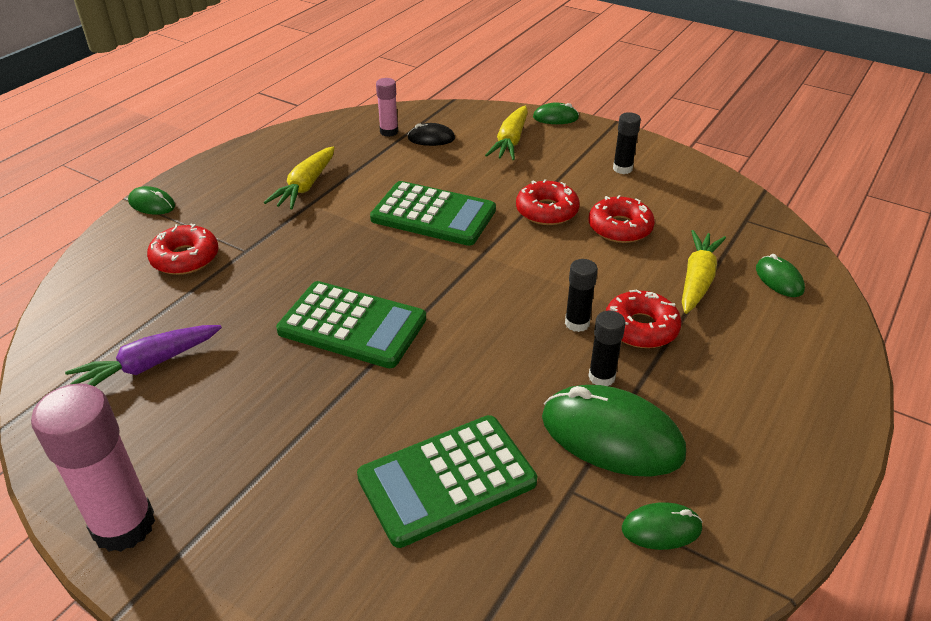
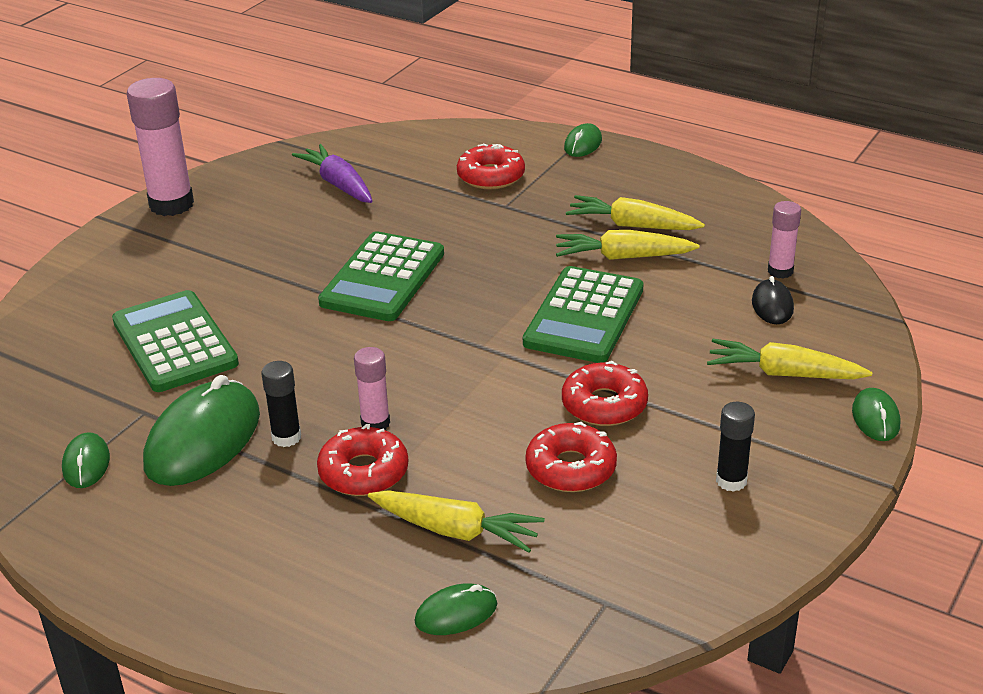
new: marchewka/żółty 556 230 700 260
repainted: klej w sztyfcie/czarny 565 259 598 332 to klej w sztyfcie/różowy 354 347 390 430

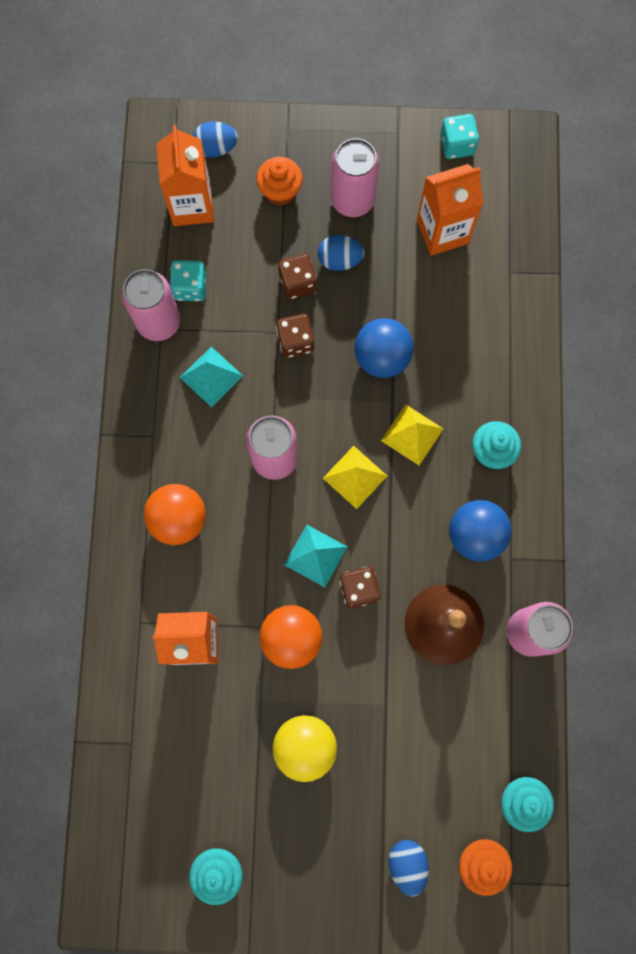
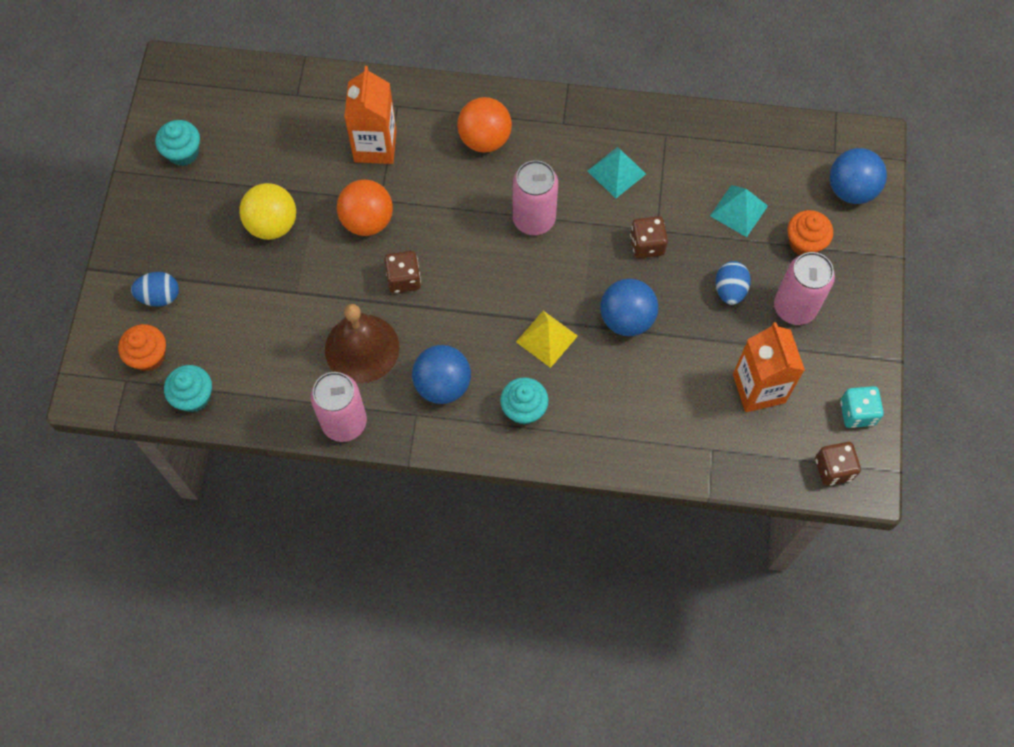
gone: puszka/różowy 122 269 180 341; karton mleka/pomarańczowy 157 125 214 226; kostka do gry/turkusowy 169 260 207 301; piramida/żółty 323 446 387 509
shifted: kostka do gry/brązowy 278 254 317 299 to 815 442 861 486; piramida/turkusowy 284 525 347 587 to 710 185 768 237
swapped: jajko/niebieski 193 121 238 158 to piłka/niebieski 830 148 887 204

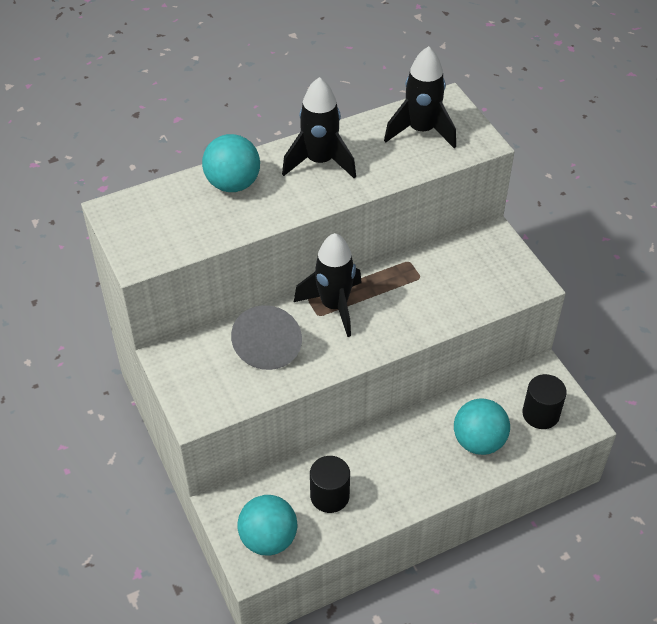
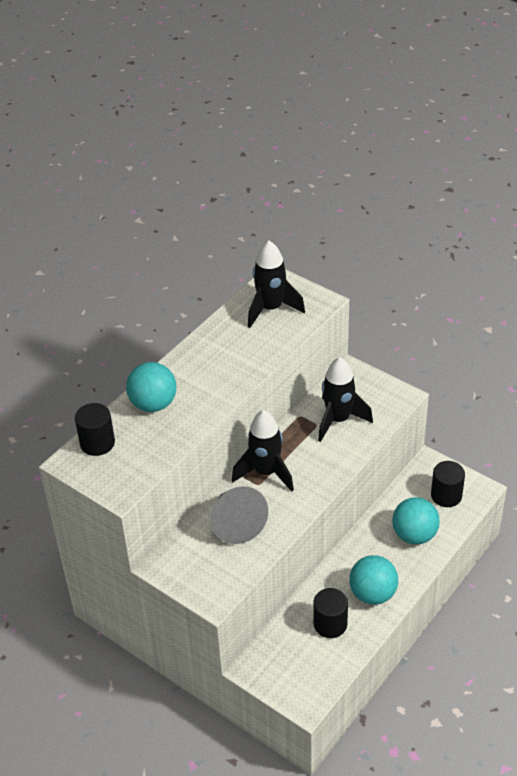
new: walec/czarny 75 403 115 456
shifted: piłka/turkusowy 237 495 297 556 to 349 555 398 605; rakieta/czarny 282 77 356 179 to 318 357 373 442

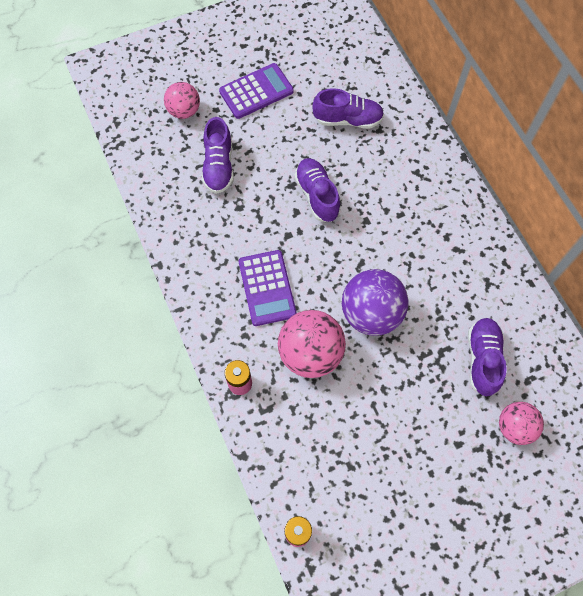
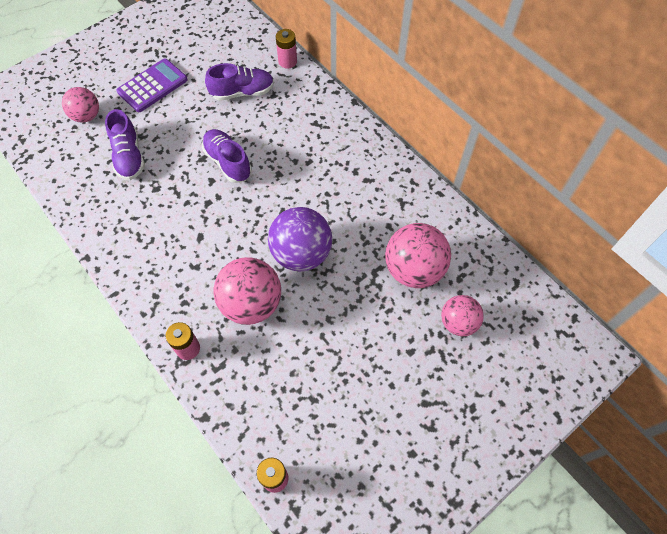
gone: kalkulator/fioletowy 239 250 297 326
new: bateria/różowy 276 29 297 68
swapped: but/fioletowy 468 318 507 396 to piłka/różowy 385 223 451 288

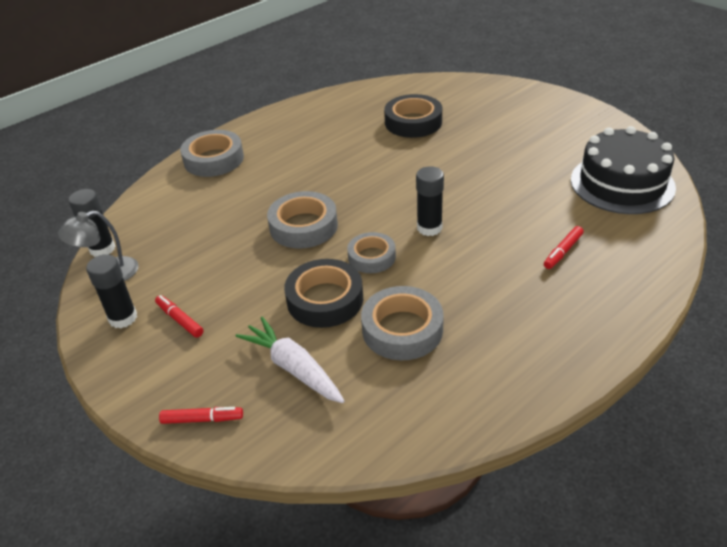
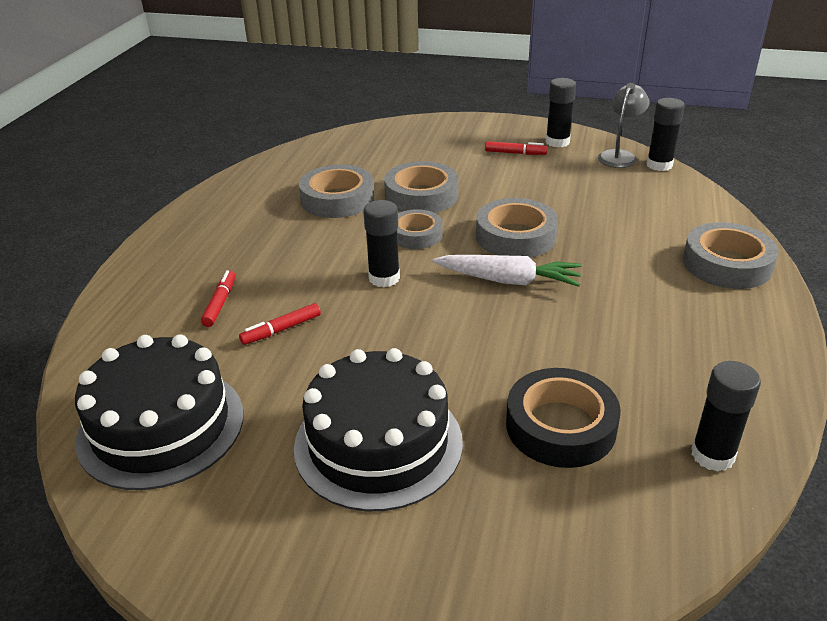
new: tort/czarny 294 348 463 511; klej w sztyfcie/czarny 691 361 761 472
shifted: flamaster/czerwony 159 407 243 424 to 239 303 321 345; marchewka/biały 236 317 345 403 to 432 255 582 287
repainted: taśma klejąca/czarny 284 259 363 328 to taśma klejąca/szary 384 161 458 213

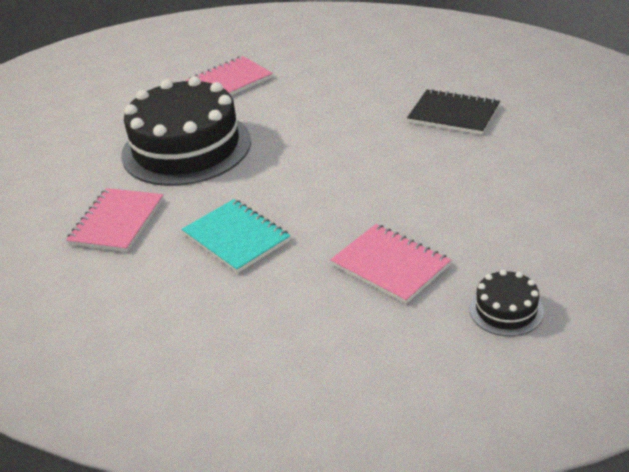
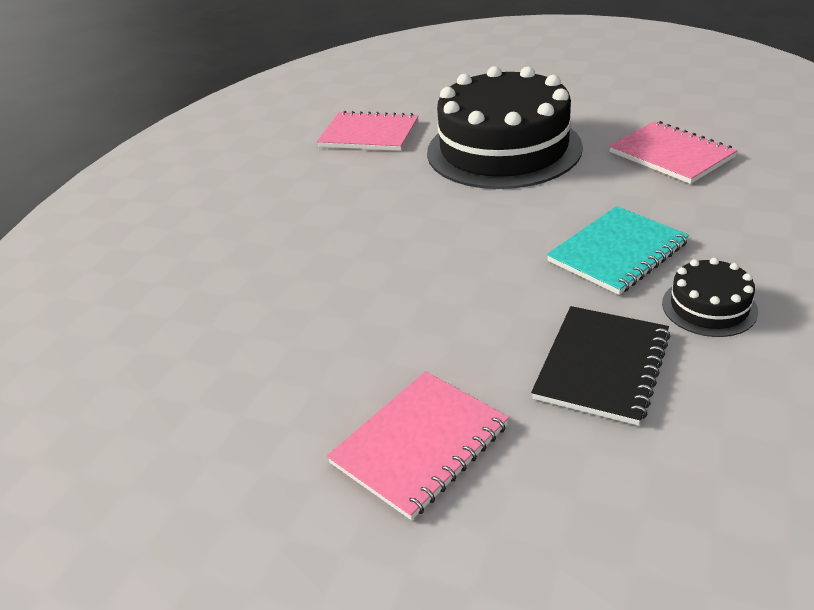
shifted: zeszyt/turkusowy 182 199 291 273 to 547 206 689 295; zeszyt/różowy 330 224 451 304 to 327 371 509 520; tort/czarny 470 270 544 336 to 662 258 758 337

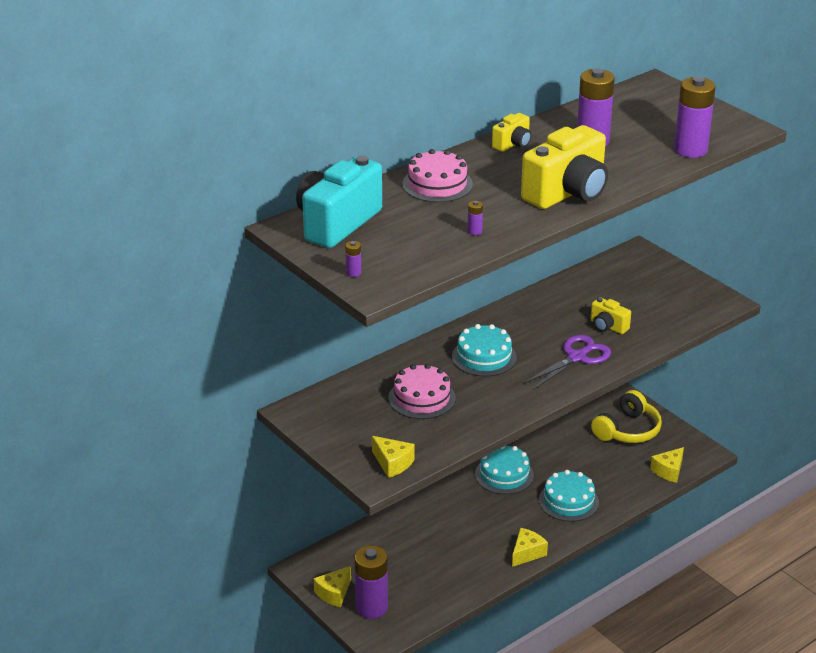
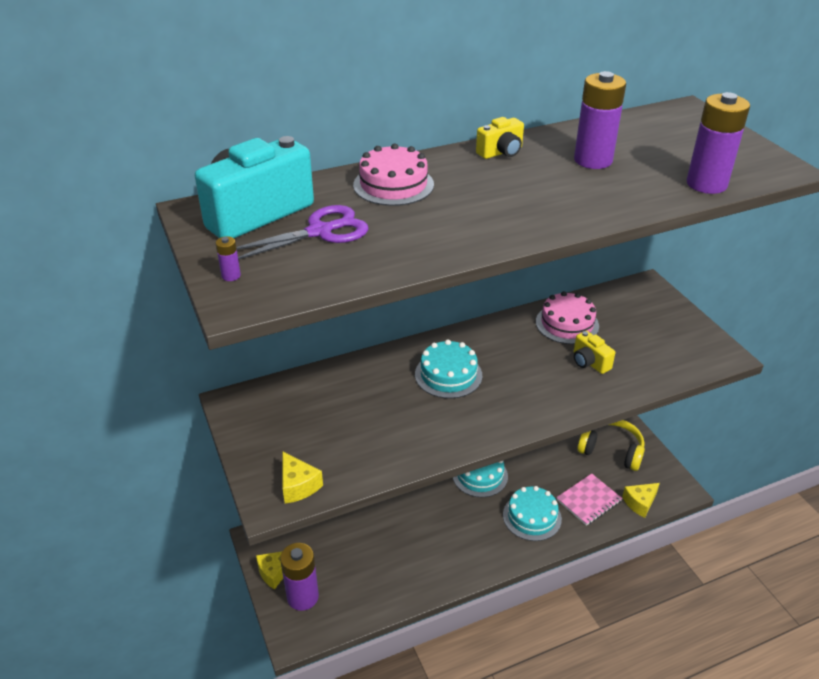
gone: bateria/fioletowy 467 201 483 235; ser/żółty 512 528 548 567; aparat fotograficzny/żółty 521 125 608 209
new: zeszyt/różowy 556 474 622 526
shifted: tort/różowy 388 364 456 419 to 536 291 599 344; nożyczki/fioletowy 524 335 611 390 to 236 205 369 260
rotated: słuchawki/żółty 591 390 662 443 = 577 420 645 471 120 degrees counterclockwise

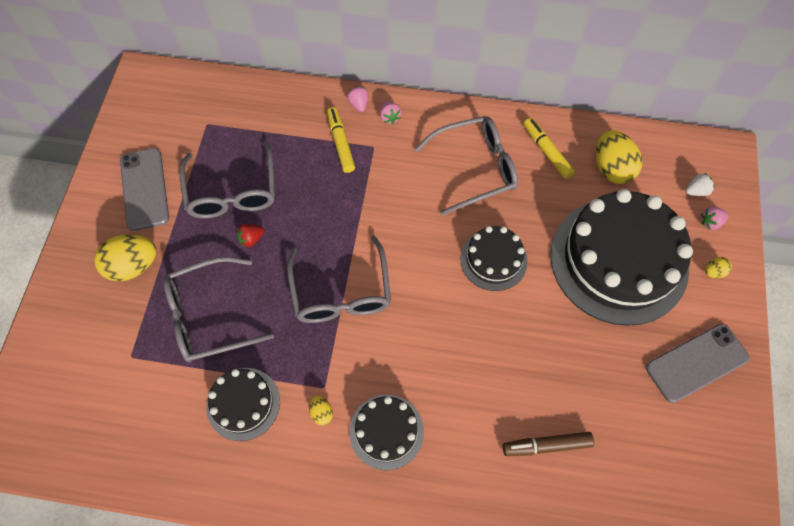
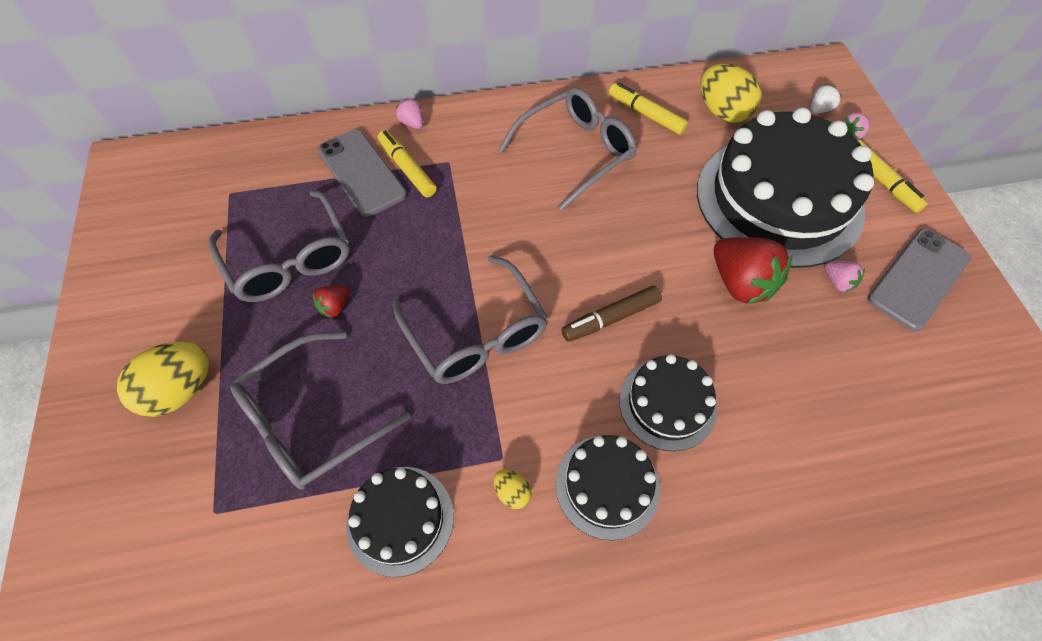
new: truskawka/czerwony 714 237 792 304
shifted: telefon/szary 120 148 169 231 to 317 129 407 217; truskawka/różowy 380 101 401 124 to 824 261 865 292; tort/czarny 460 226 528 291 to 619 354 717 451; flamaster/brązowy 503 432 594 456 to 561 286 662 342
swapped: jajko/żółty 705 257 732 278 to flamaster/żółty 857 140 928 213

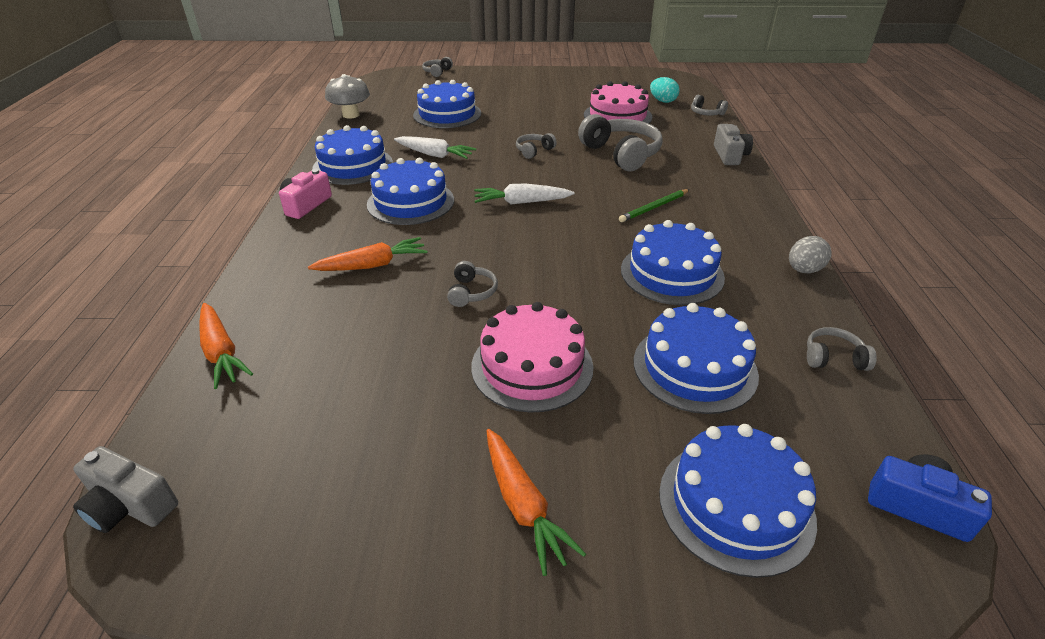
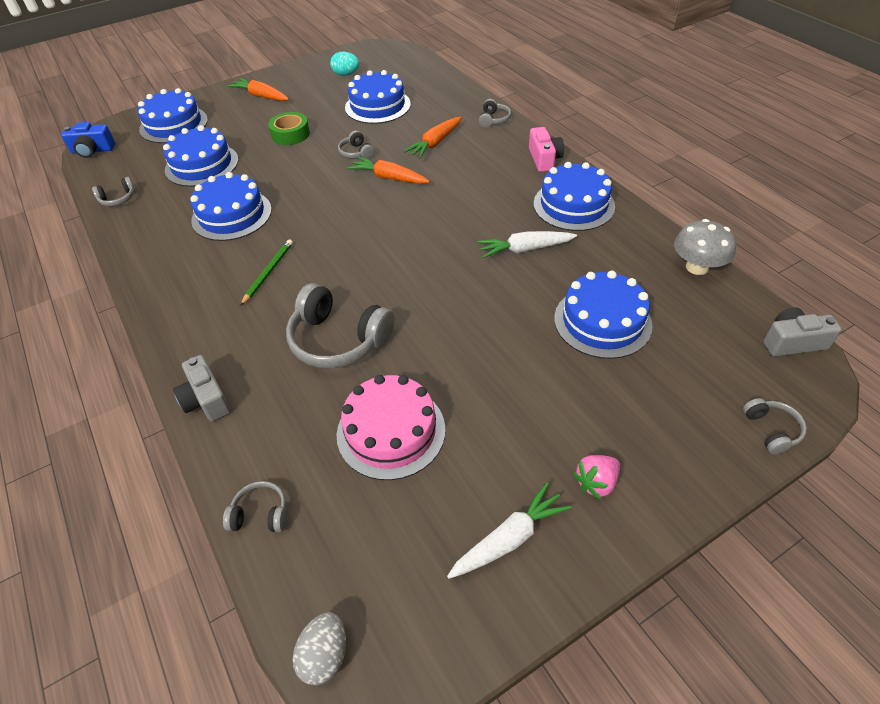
new: truskawka/różowy 573 455 620 500
shifted: aparat fotograficzny/szary 73 446 178 533 to 763 307 842 356; marchewka/pomarańczowy 199 303 253 389 to 347 157 430 184; tort/niebieski 367 158 454 225 to 345 70 411 124; marchewka/biały 474 184 575 205 to 447 482 571 579; słuchawki/szary 516 133 557 159 to 479 99 511 128; jajko/turkusowy 650 77 680 103 to 330 52 359 76; jajko/szary 789 236 832 273 to 293 612 346 685
swapped: tort/różowy 471 302 593 413 to taśma klejąca/zielony 268 112 310 145

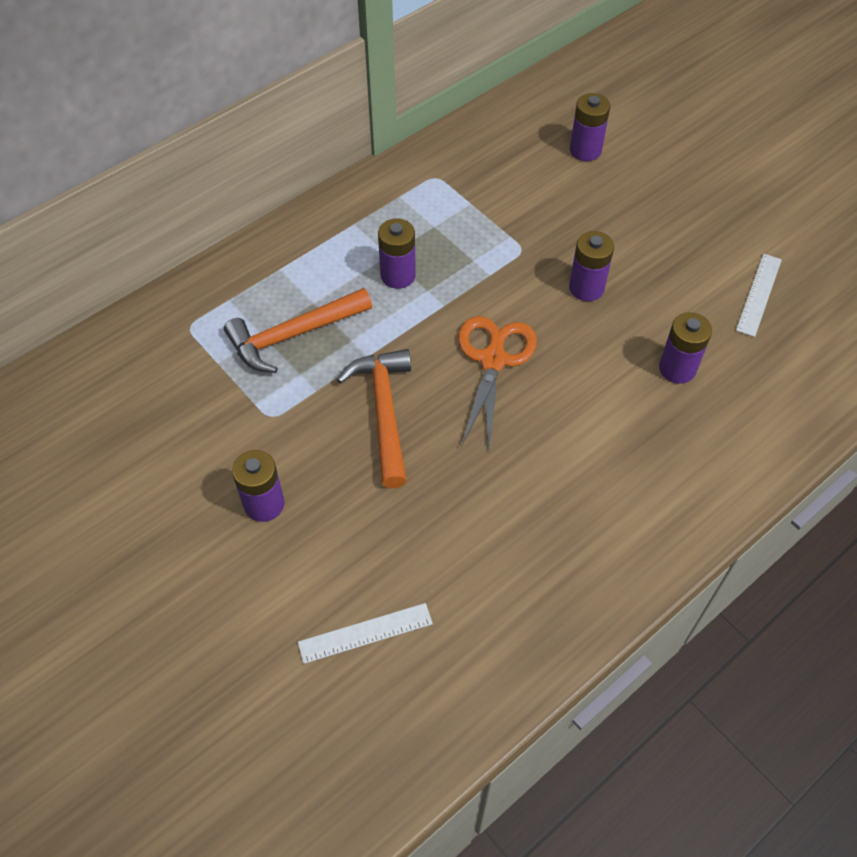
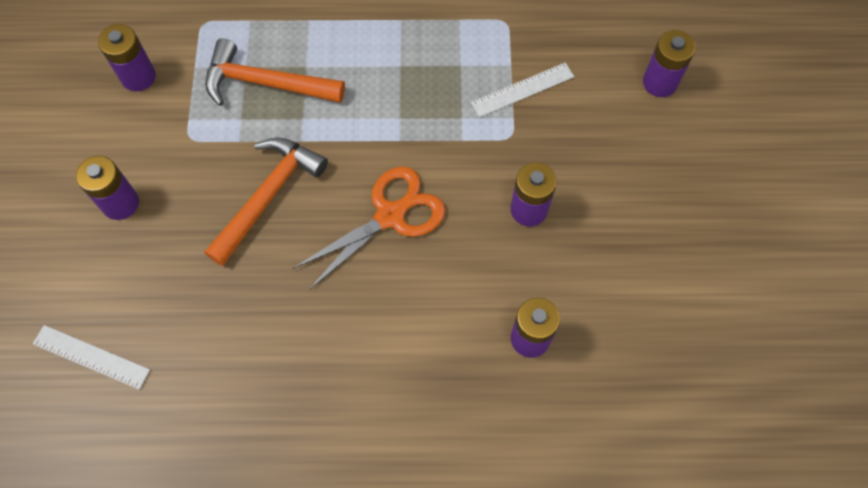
shifted: bateria/fioletowy 378 219 416 289 to 98 24 156 91; linijka/biały 736 254 782 337 to 471 63 574 117

